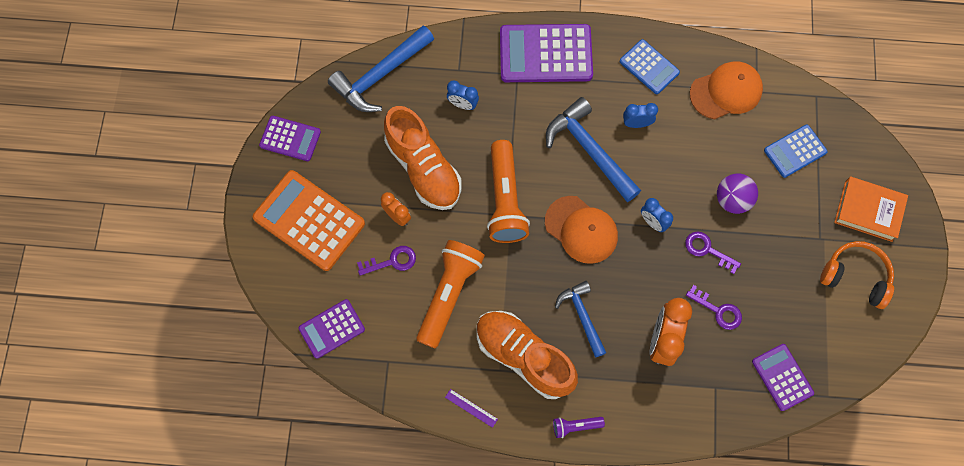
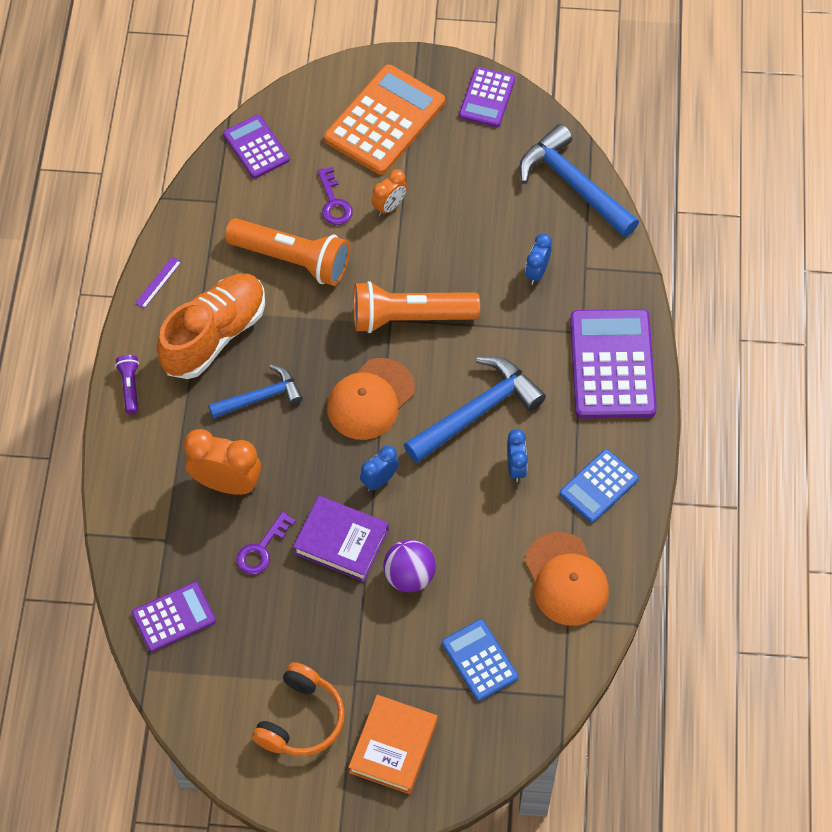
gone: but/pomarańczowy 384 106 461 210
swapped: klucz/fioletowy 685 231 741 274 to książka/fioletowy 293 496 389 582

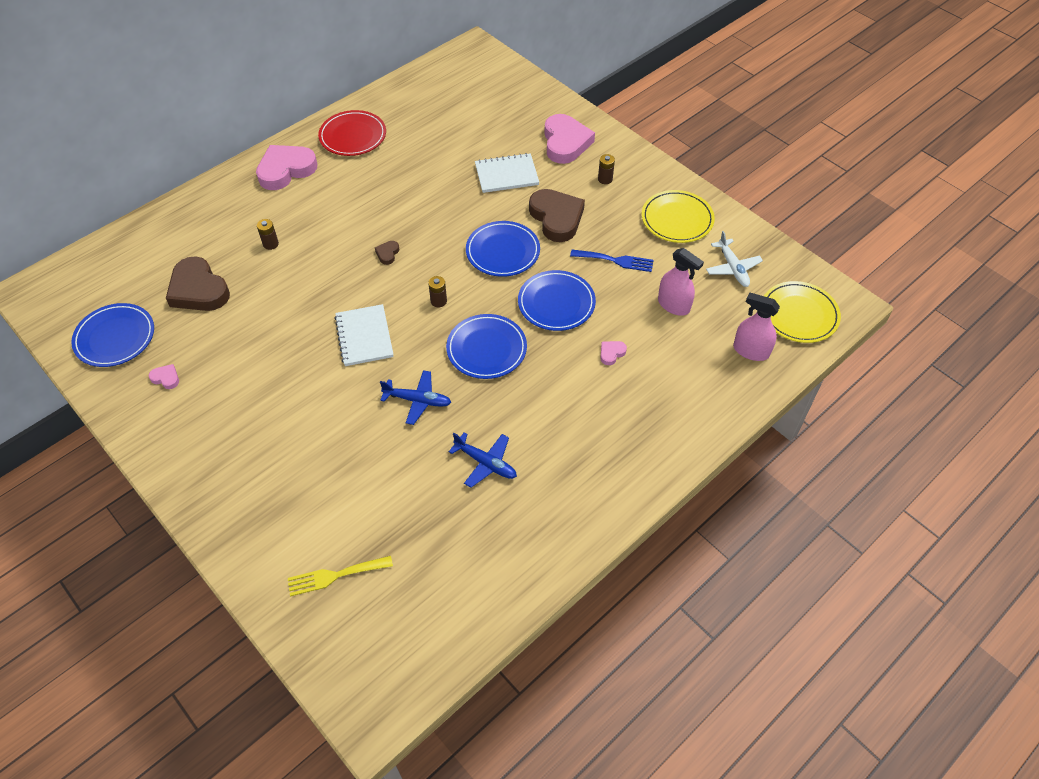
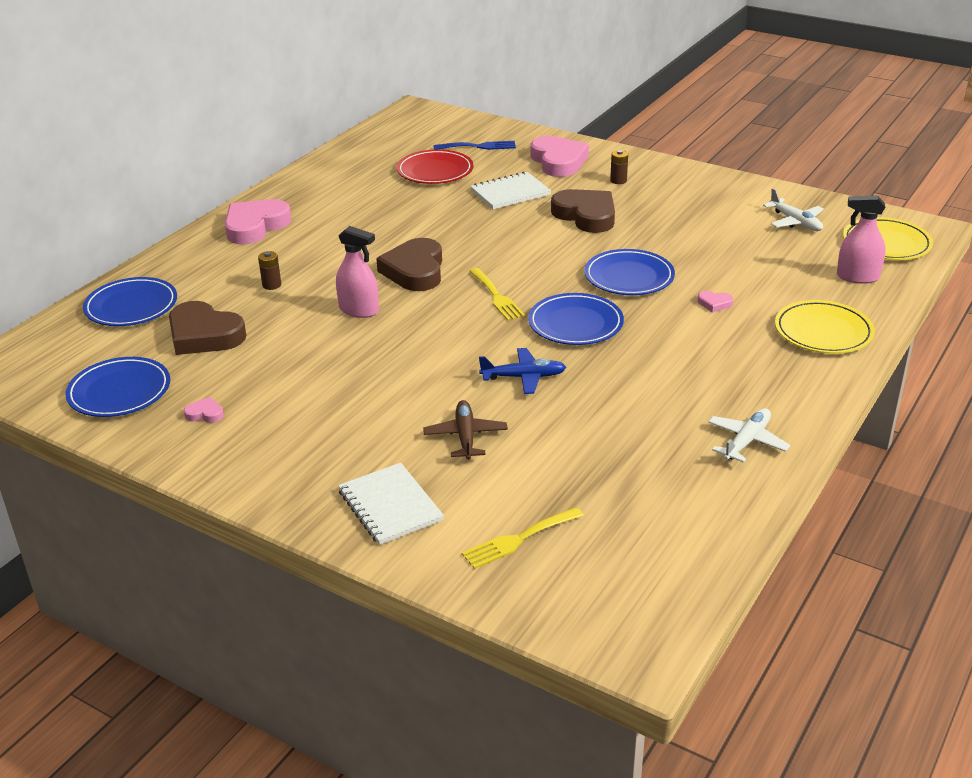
gone: samolot/niebieski 449 432 517 488
new: samolot/brązowy 423 400 508 460; samolot/biały 708 408 790 462
shifted: talerz/czerwony 318 110 386 156 to 397 149 473 184; zeszyt/biały 334 304 394 366 to 338 463 444 545; talerz/niebieski 466 221 540 277 to 83 277 177 326; widelec/niebieski 570 250 654 272 to 433 141 516 150; talerz/żółty 642 190 715 243 to 775 300 875 354; spryskiwacz/różowy 658 248 704 316 to 336 226 379 318
swapped: bateria/brązowy 428 276 447 307 to widelec/żółty 469 268 525 321
rotated: serce/różowy 600 341 627 365 = 697 291 733 313 105 degrees counterclockwise
scaled: serce/brązowy 375 241 399 265 = 376 238 442 291 x2.37

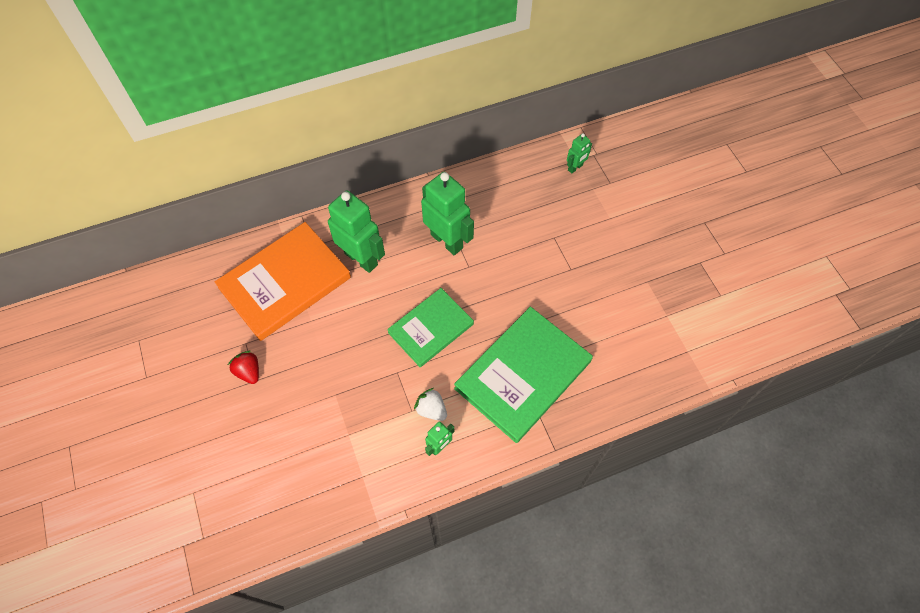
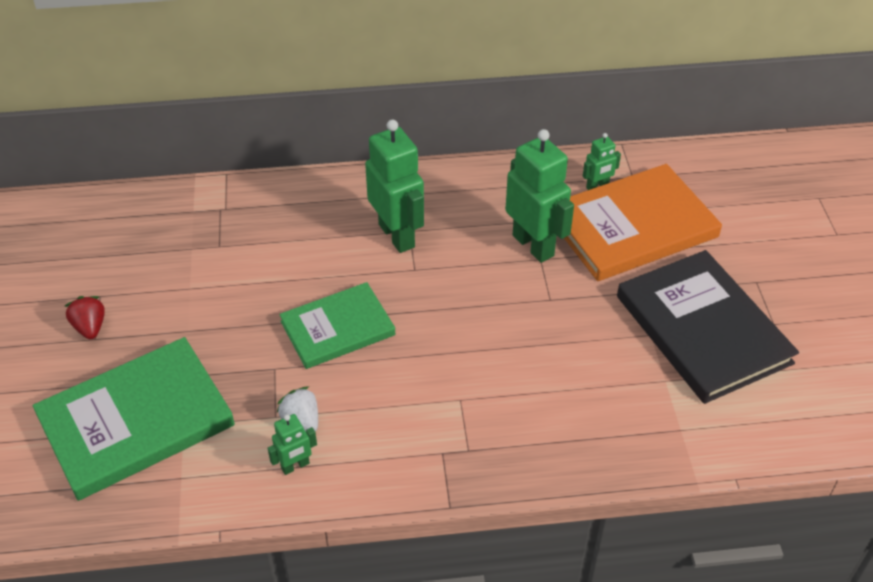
new: książka/czarny 617 250 799 404
shifted: książka/pomarańczowy 215 222 351 341 to 564 164 722 281; robot/zielony 328 191 385 273 to 505 129 574 263; książka/zielony 454 307 593 443 to 33 337 235 501

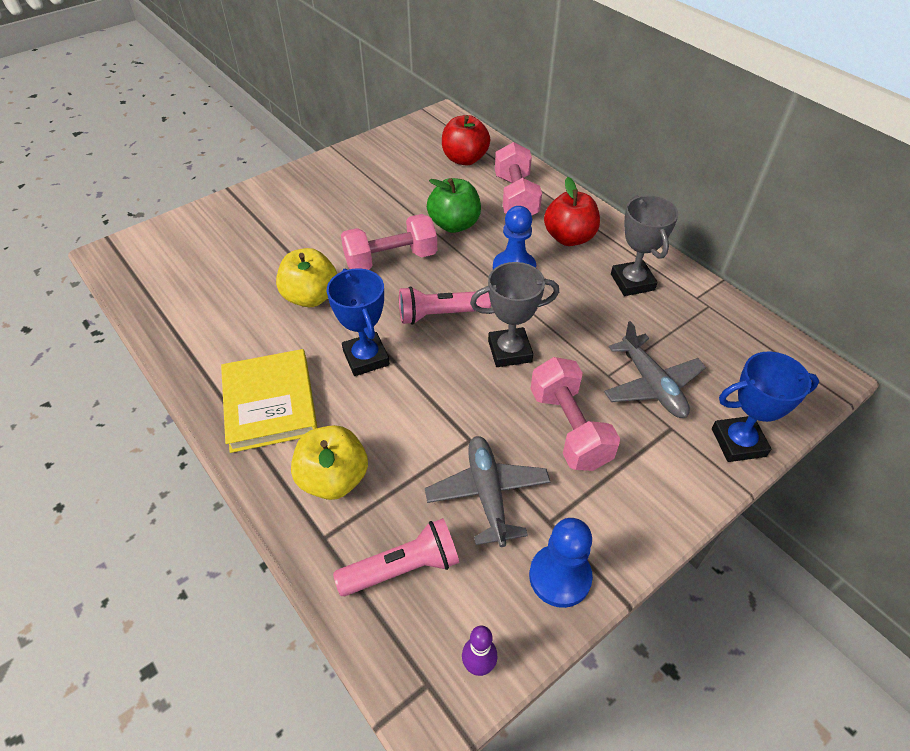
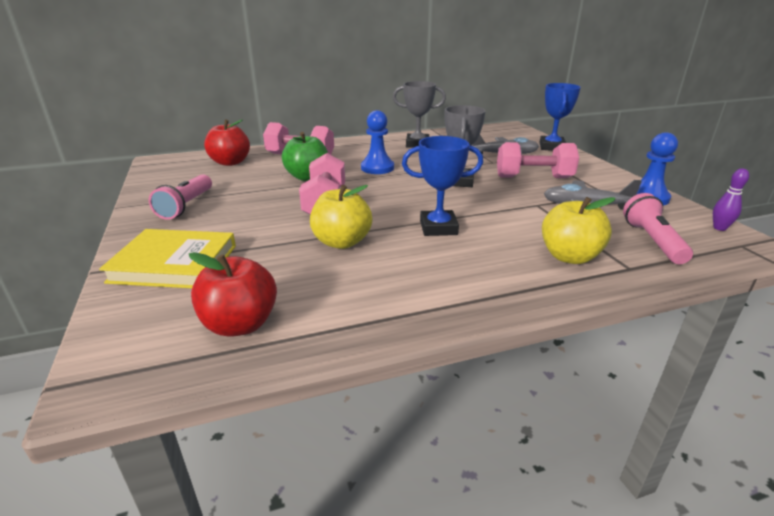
shifted: książka/żółty 221 349 318 453 to 99 229 236 288; latarka/różowy 399 286 491 325 to 149 174 212 220; jabłko/czerwony 544 177 600 246 to 189 252 277 337

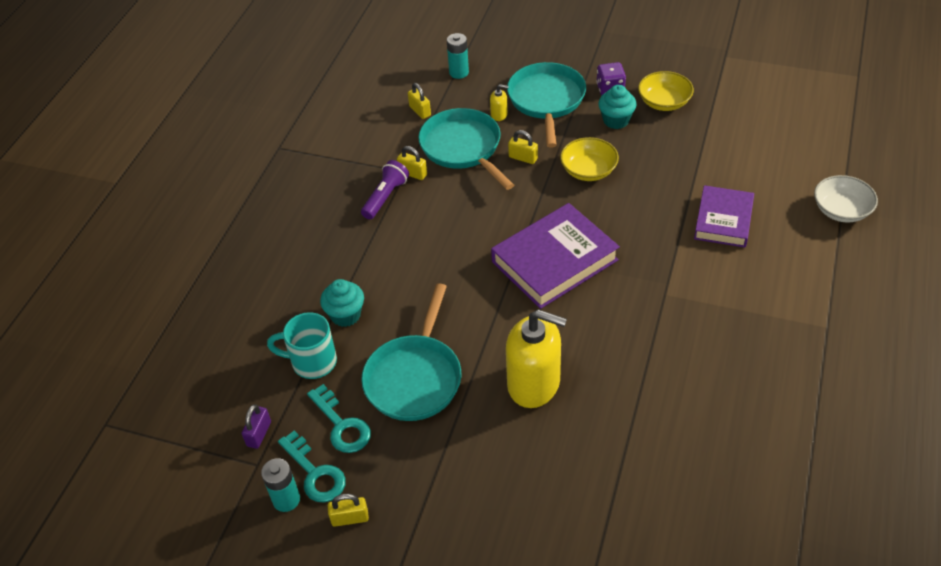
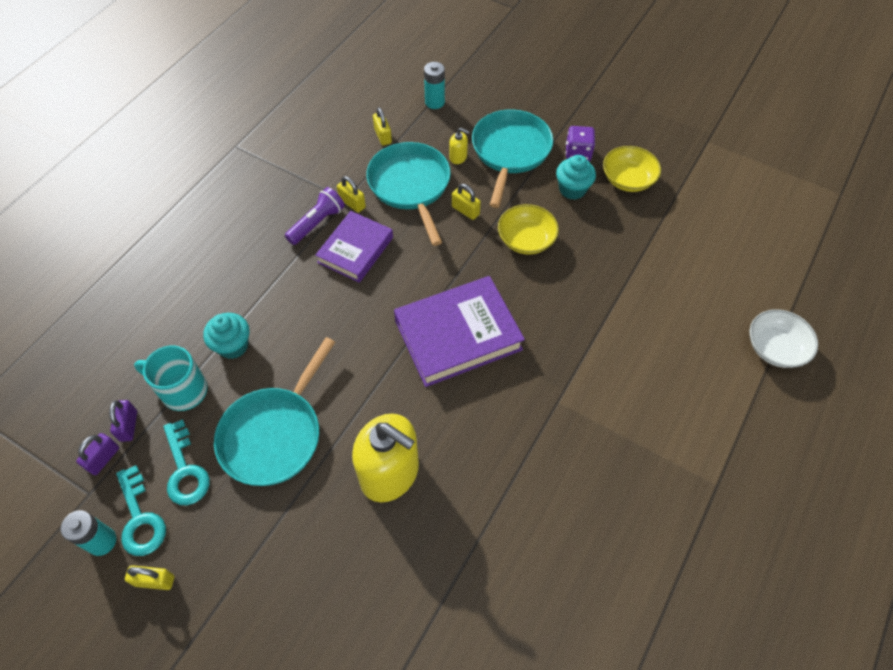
new: kłódka/fioletowy 109 400 137 442
shifted: książka/fioletowy 694 185 754 248 to 315 211 393 283

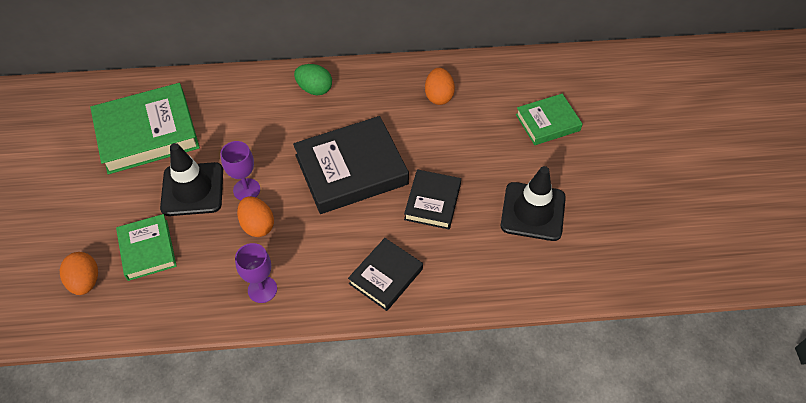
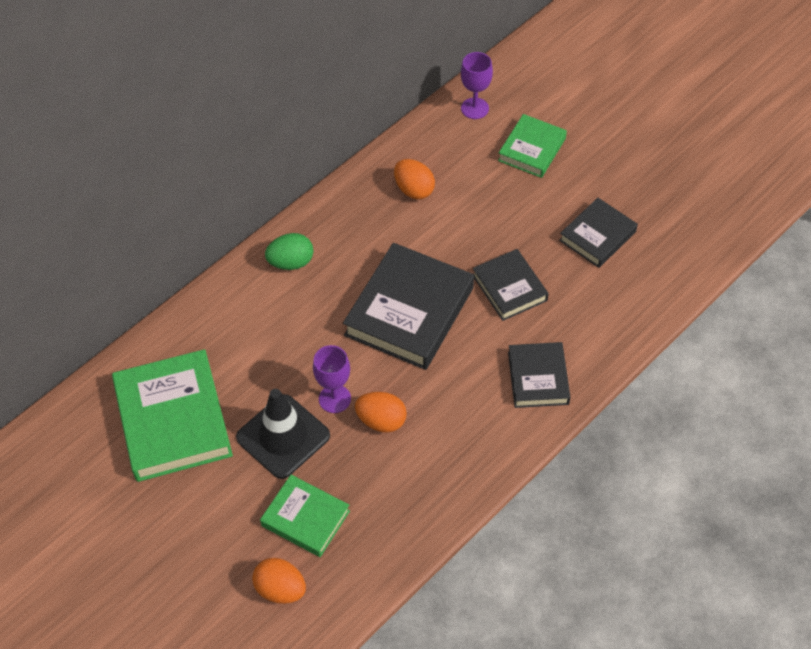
shifted: kielich/fioletowy 235 243 277 303 to 461 52 493 119
swapped: pachołek/czarny 501 166 566 241 to książka/czarny 559 198 638 268
rotated: książka/zielony 90 83 200 174 = 112 349 233 482 45 degrees counterclockwise

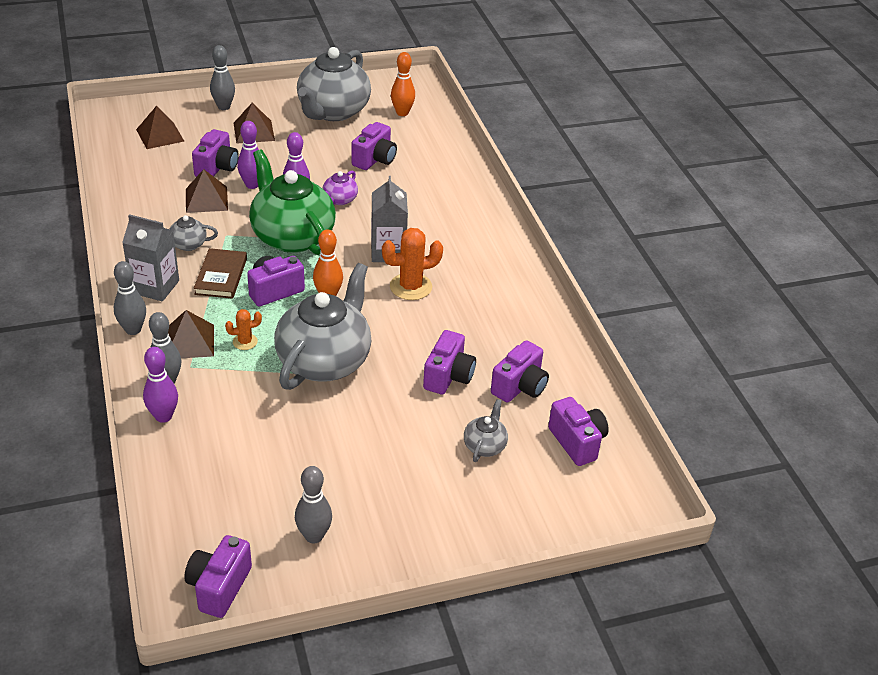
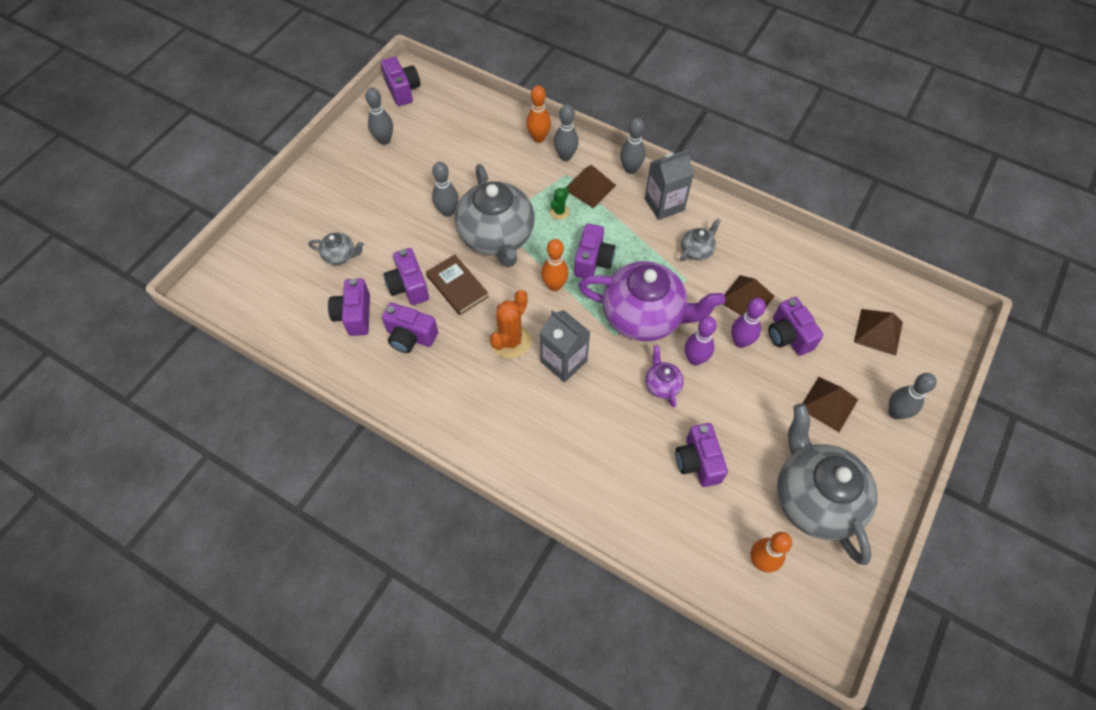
new: kręgiel/szary 432 162 458 217
shifted: książka/brązowy 194 248 247 299 to 426 254 489 315; aparat fotograficzny/fioletowy 548 397 609 466 to 382 303 438 353
repainted: kręgiel/fioletowy 143 347 178 423 to kręgiel/pomarańczowy 526 86 551 143; kaktus/pomarańczowy 225 309 262 350 to kaktus/zielony 549 187 570 220; imbryk/zielony 249 149 336 255 to imbryk/fioletowy 578 261 725 341
rotated: imbryk/szary 464 399 508 462 = 309 233 364 265 60 degrees counterclockwise

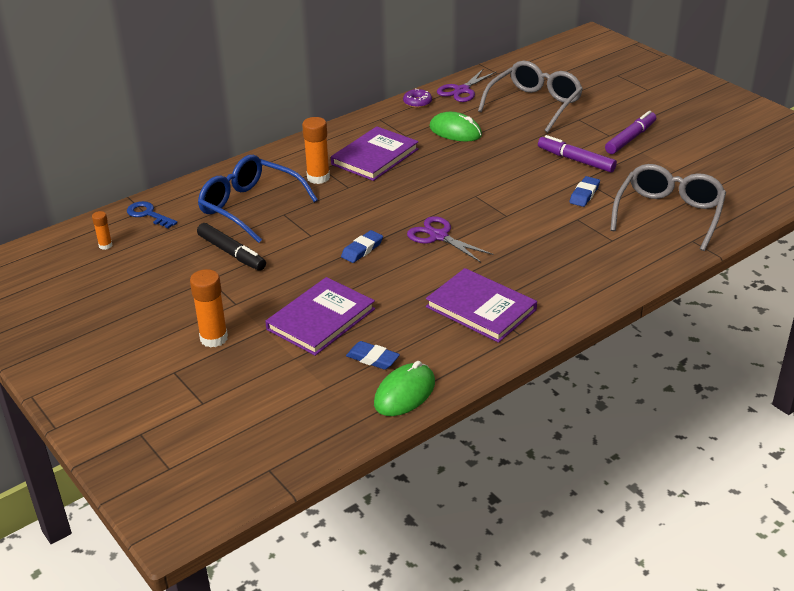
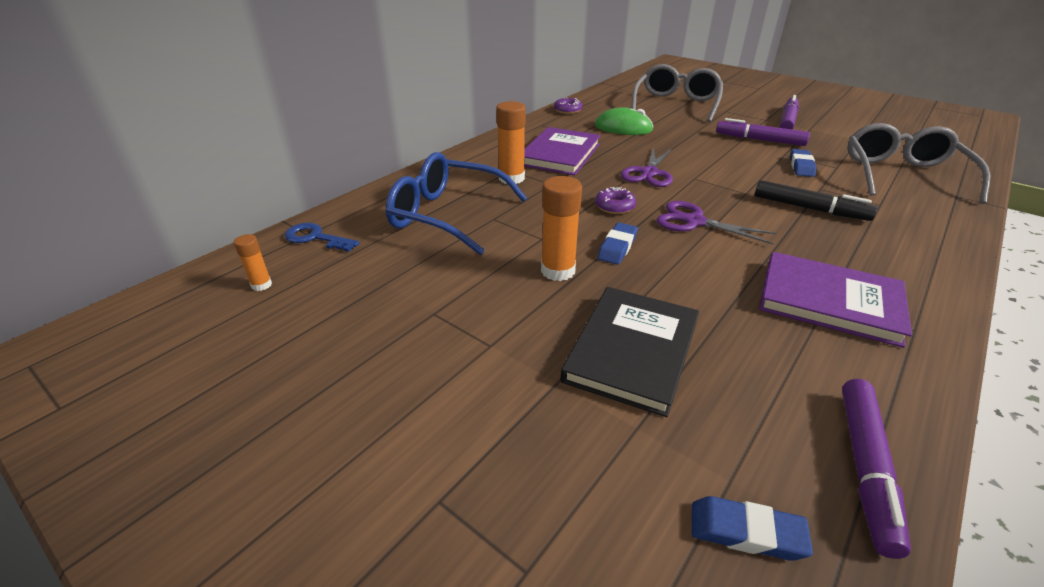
new: donut/fioletowy 595 187 636 214
shifted: klej w sztyfcie/pomarańczowy 190 269 228 348 to 541 176 582 281; flamaster/czarny 197 223 266 271 to 755 180 878 221; gumka do mazania/niebieski 346 341 400 370 to 692 496 813 561; nożyczki/fioletowy 437 68 497 102 to 621 148 673 187
swapped: myszka/zielony 374 361 435 416 to flamaster/fioletowy 842 379 911 559
repainted: książka/fioletowy 265 277 375 356 to książka/czarny 561 287 699 417

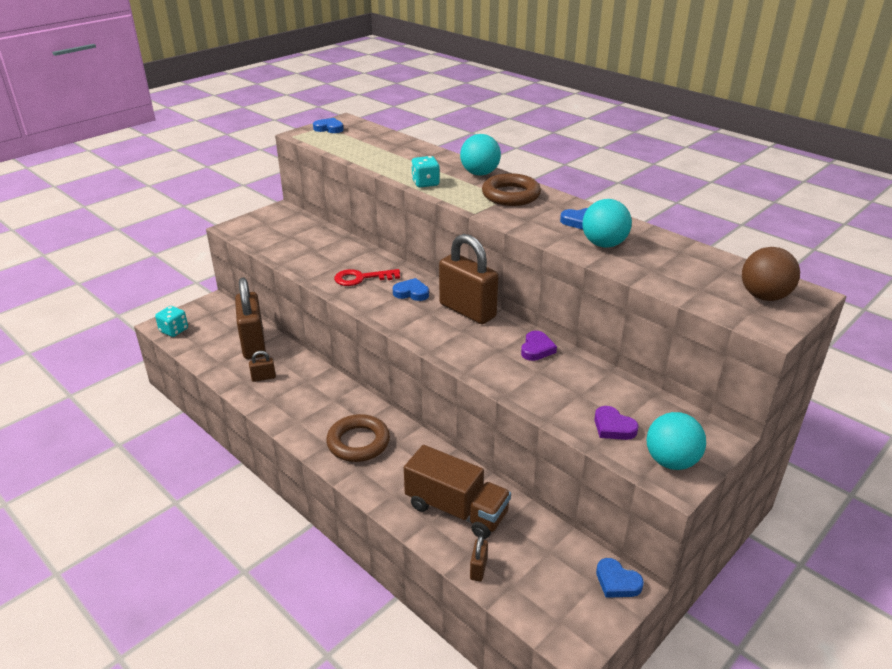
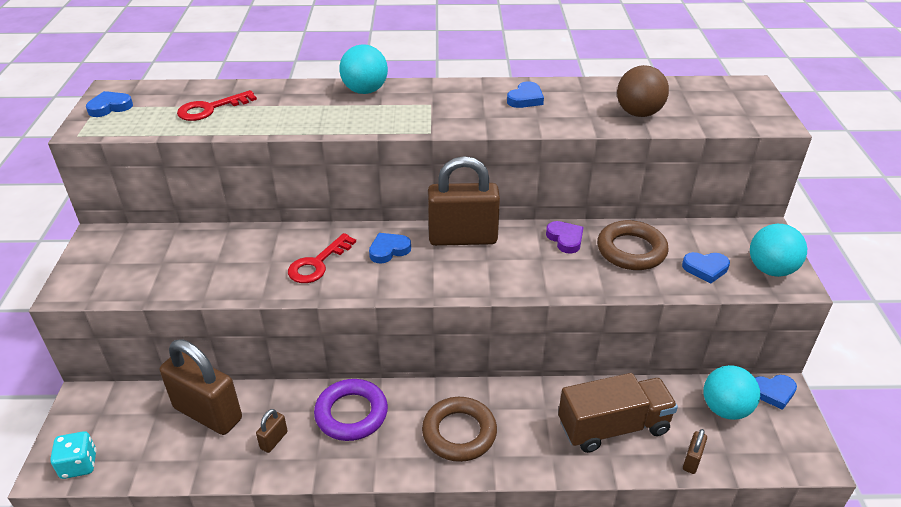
gone: kostka do gry/turkusowy 411 156 440 188
new: klucz/czerwony 177 90 257 121; pierścień/fioletowy 314 379 388 441
shifted: pierścień/brązowy 482 173 541 206 to 597 220 669 270; piłka/turkusowy 582 199 632 248 to 703 365 760 420; piłka/brązowy 742 247 800 301 to 617 65 669 117
repainted: serce/fioletowy 594 406 638 440 to serce/niebieski 682 252 730 283
rotated: kłódka/brązowy 470 536 488 581 = 683 429 707 474 60 degrees clockwise

